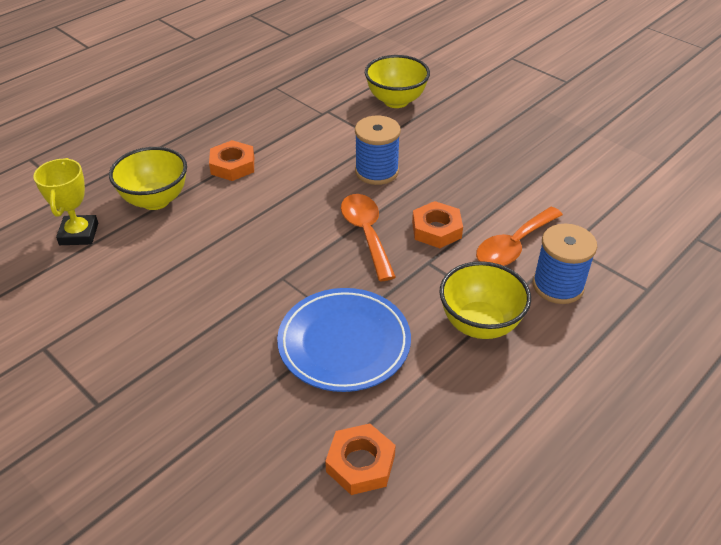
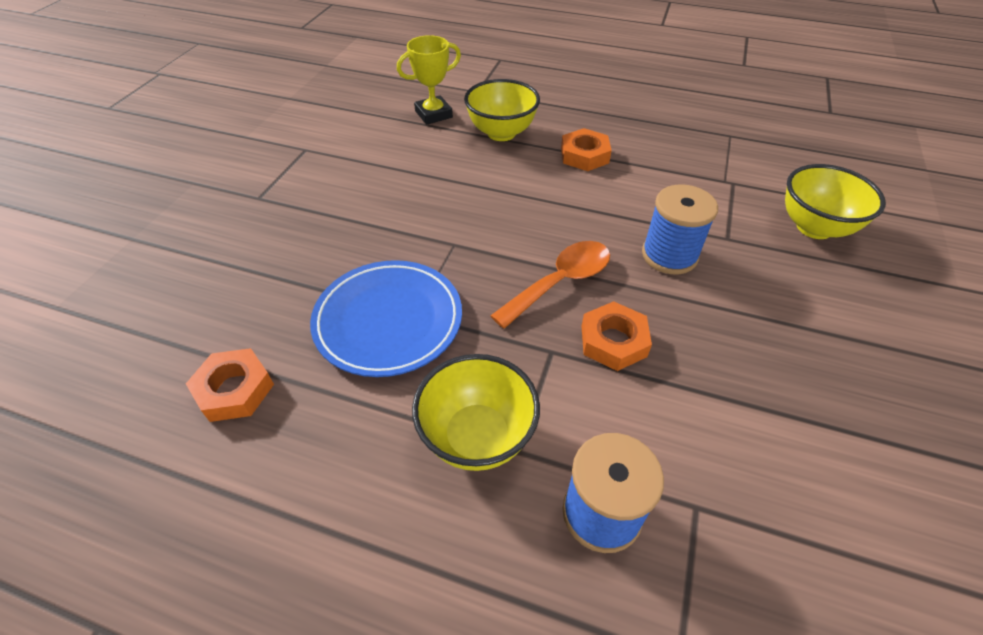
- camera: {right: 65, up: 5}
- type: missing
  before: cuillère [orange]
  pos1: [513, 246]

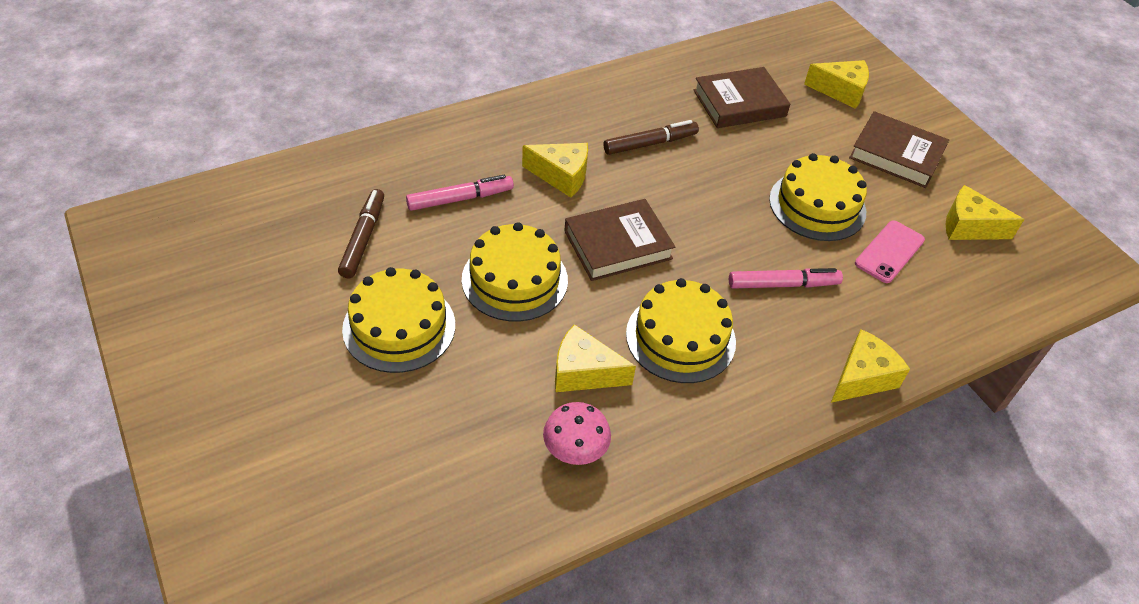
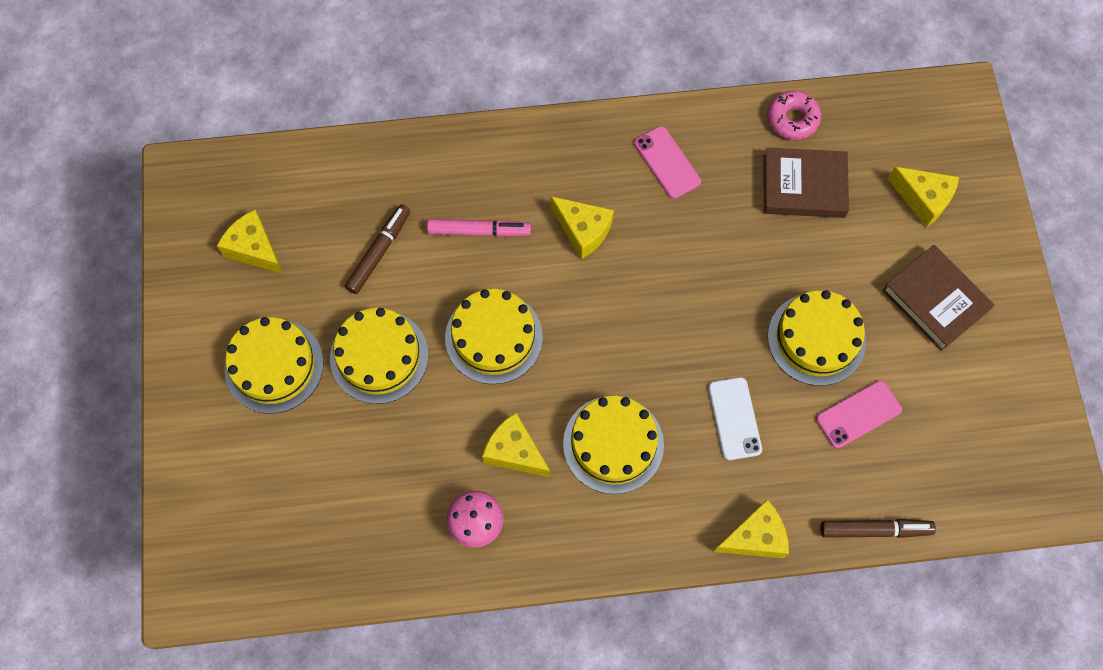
- camera: {right: 25, up: 20}
- type: relocated
  before: feutre [marron]
  pos1: [650, 144]
  pos2: [875, 530]
- type: relocated
  before: fromage [jaune]
  pos1: [969, 227]
  pos2: [254, 249]
- type: missing
  before: livre [marron]
  pos1: [618, 245]
- type: exchanged
  before: feutre [rose]
  after: téléphone [blanc]
  pos1: [783, 284]
  pos2: [734, 418]
- type: appeared
  after: beignet [rose]
  pos2: [792, 119]
- type: appeared
  after: téléphone [rose]
  pos2: [667, 162]
- type: appeared
  after: gâteau [jaune]
  pos2: [274, 366]

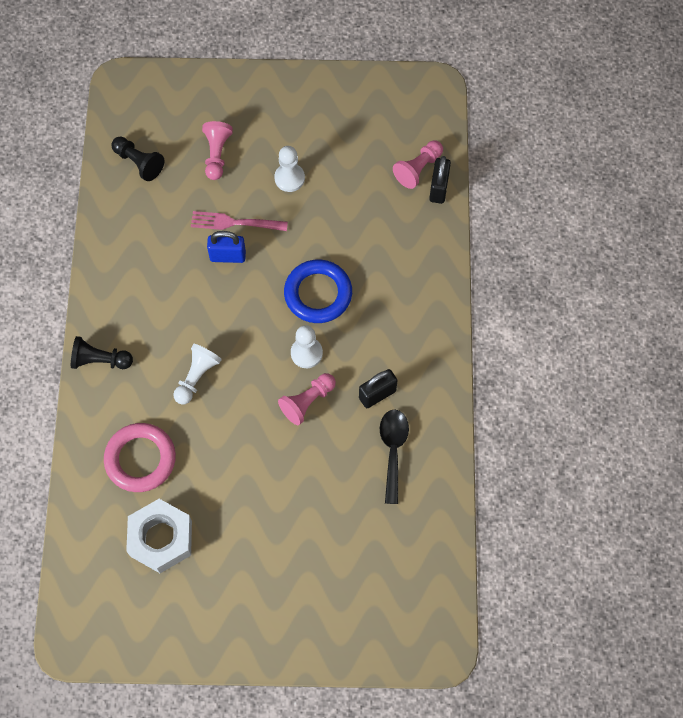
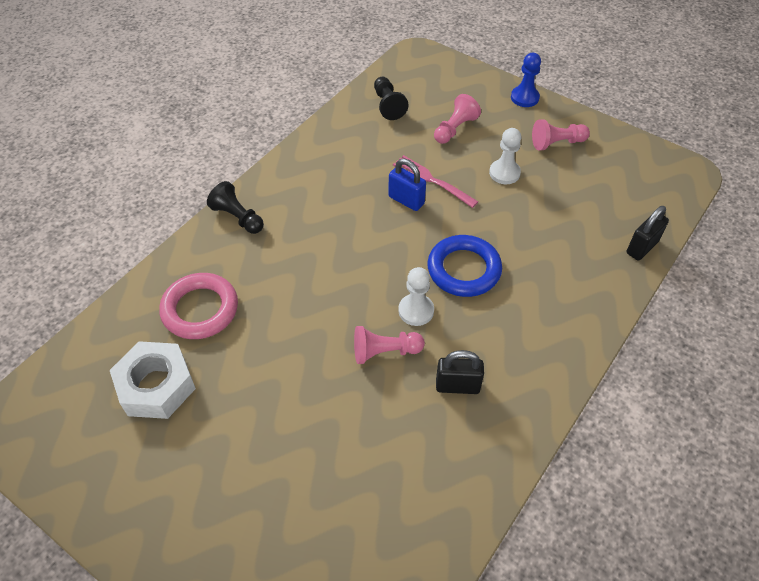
- camera: {right: 35, up: -15}
- type: relocated
  before: pion [rose]
  pos1: [418, 169]
  pos2: [557, 143]
- type: missing
  before: pion [blanc]
  pos1: [196, 377]
- type: missing
  before: cuillère [noir]
  pos1: [393, 451]
- type: appeared
  after: pion [bleu]
  pos2: [524, 98]

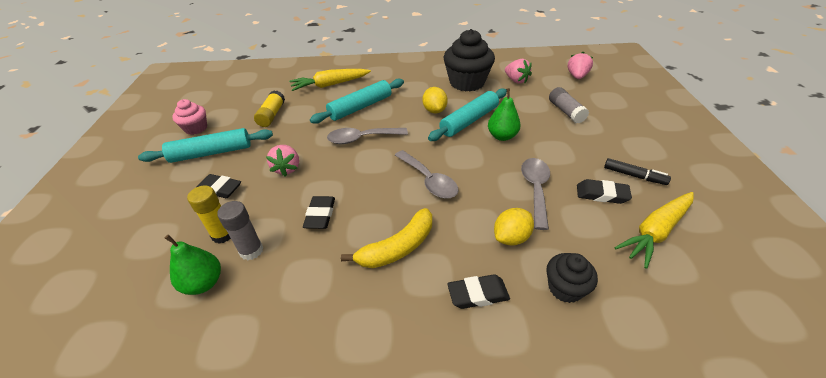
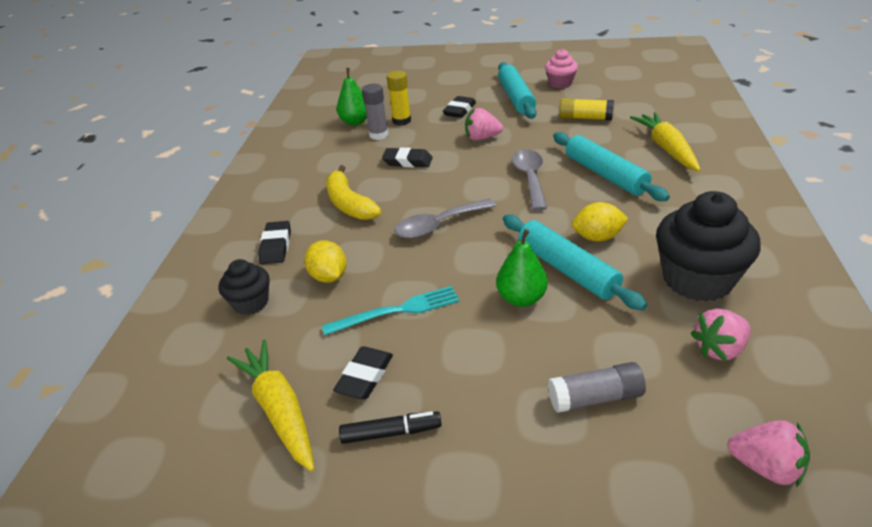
- camera: {right: 100, up: -5}
- type: exchanged
  before: cuillère [gris]
  after: fourchette [turquoise]
  pos1: [535, 189]
  pos2: [396, 311]
- type: spun
  before: feutre [noir]
  pos1: [634, 176]
  pos2: [391, 433]
  turn: -135

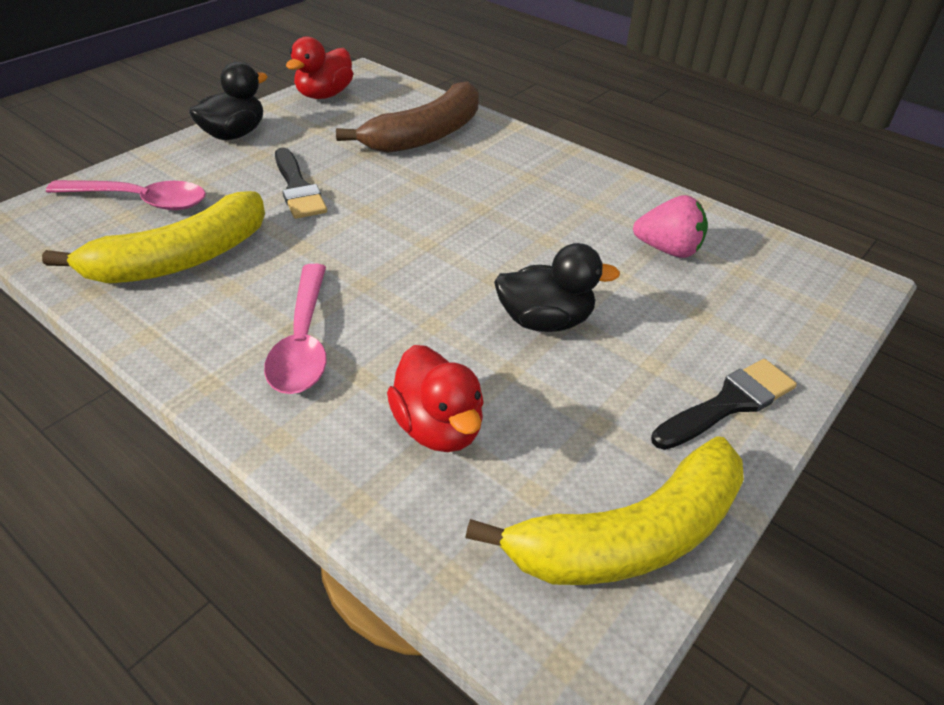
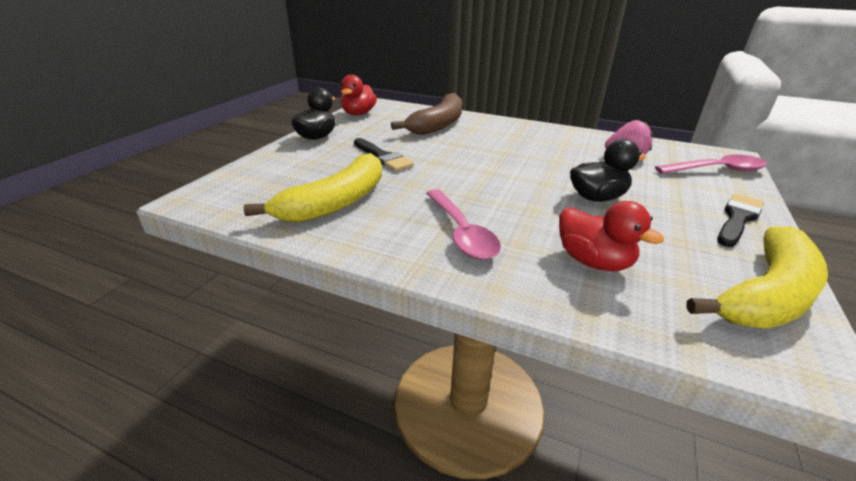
- camera: {right: -15, up: -10}
- type: relocated
  before: cuillère [rose]
  pos1: [139, 201]
  pos2: [716, 170]

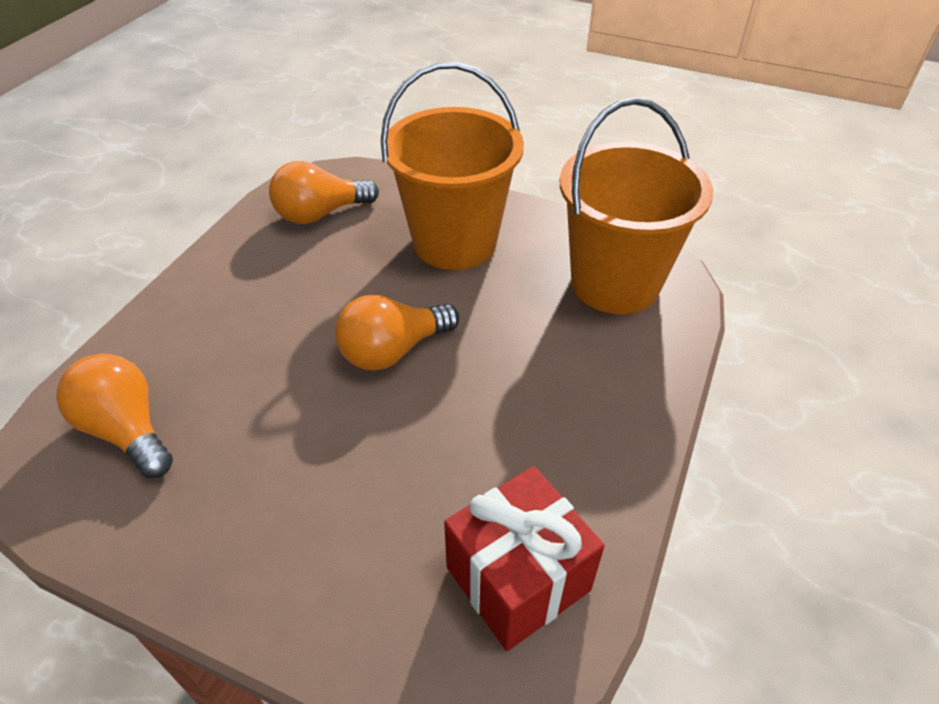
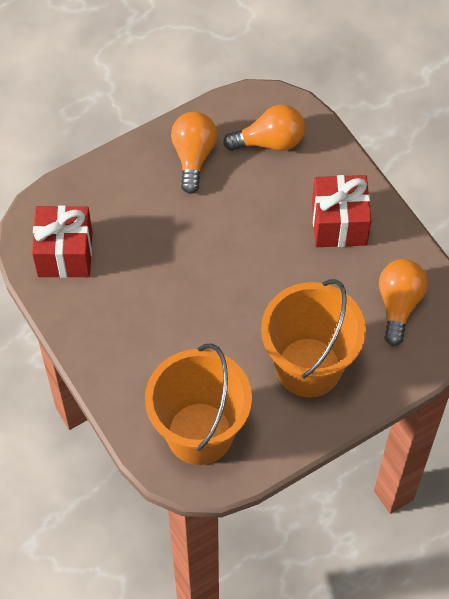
- camera: {right: 125, up: 15}
- type: relocated
  before: ampoule [orange]
  pos1: [393, 351]
  pos2: [193, 156]
- type: appeared
  after: cadeau [rouge]
  pos2: [339, 223]

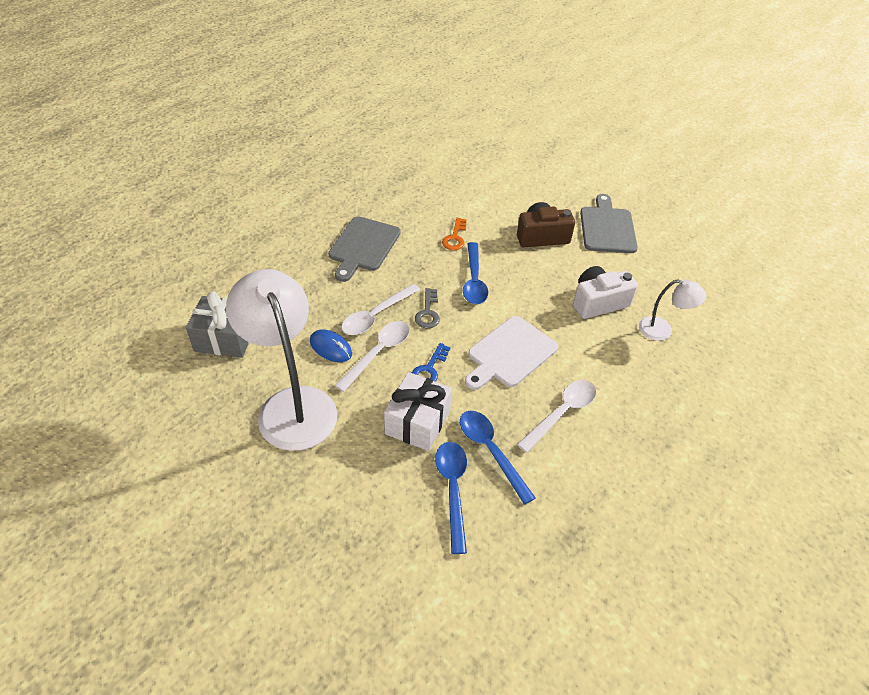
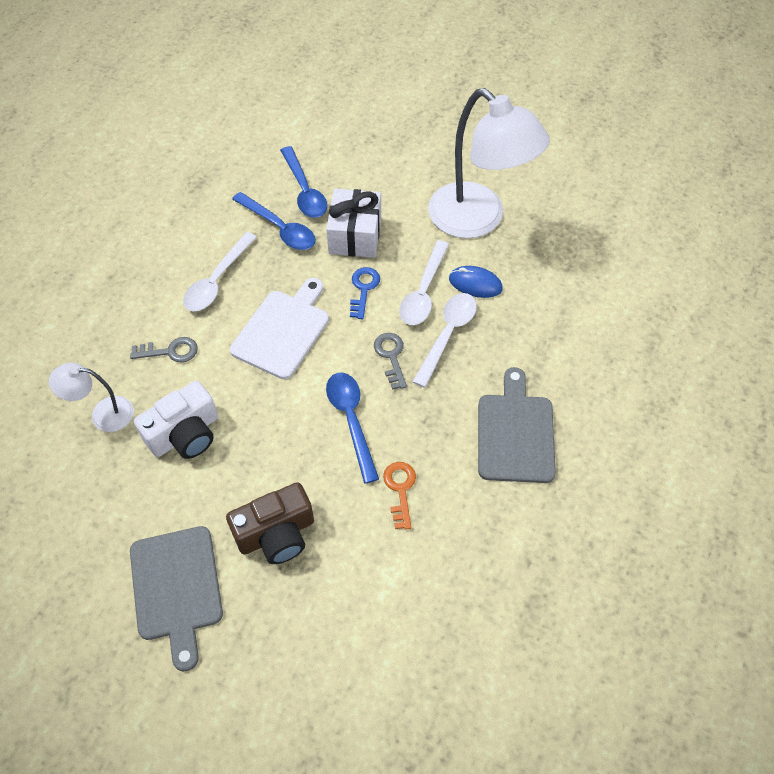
- camera: {right: 165, up: 10}
- type: missing
  before: cadeau [gris]
  pos1: [225, 338]
- type: appeared
  after: clé [gris]
  pos2: [170, 351]

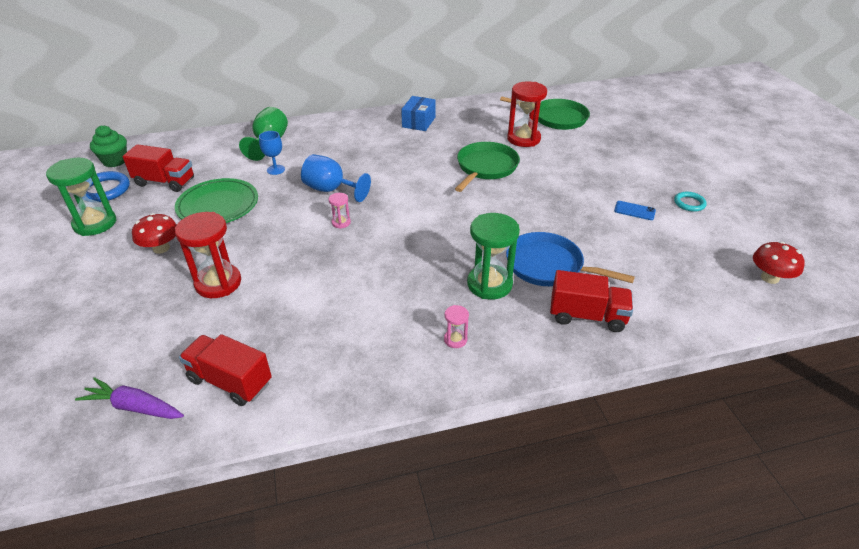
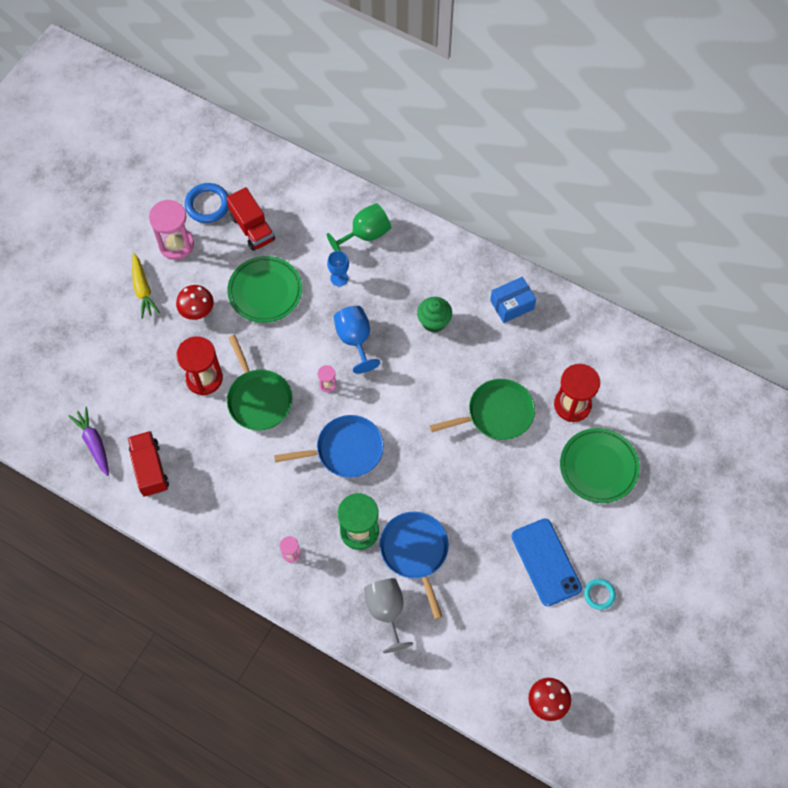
- camera: {right: 45, up: 25}
- type: relocated
  before: poêle [vert]
  pos1: [556, 118]
  pos2: [258, 399]
- type: relocated
  before: muffin [vert]
  pos1: [115, 161]
  pos2: [434, 322]
- type: colour
  before: sablier [vert]
  after: sablier [rose]
  pos1: [95, 223]
  pos2: [176, 245]
- type: size
  before: téléphone [bleu]
  pos1: [634, 211]
  pos2: [546, 562]
  scale: 2.15
- type: exchanged
  before: camion [rouge]
  after: verre à pied [gris]
  pos1: [587, 316]
  pos2: [386, 611]
- type: appeared
  after: carotte [jaune]
  pos2: [143, 289]
- type: appeared
  after: poêle [bleu]
  pos2: [345, 450]
- type: appeared
  after: assiette [vert]
  pos2: [598, 467]

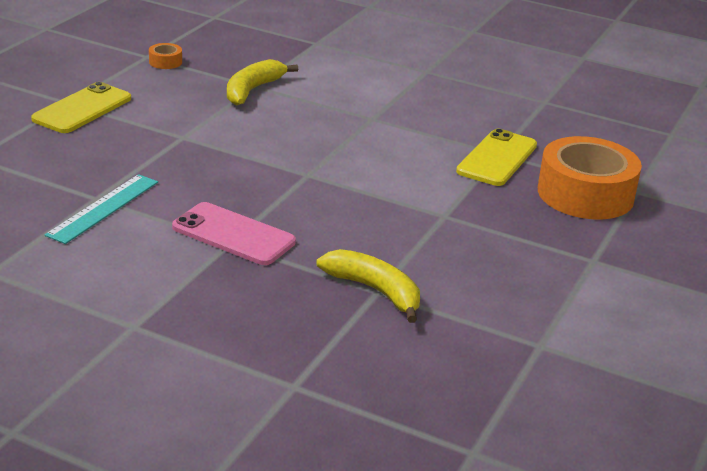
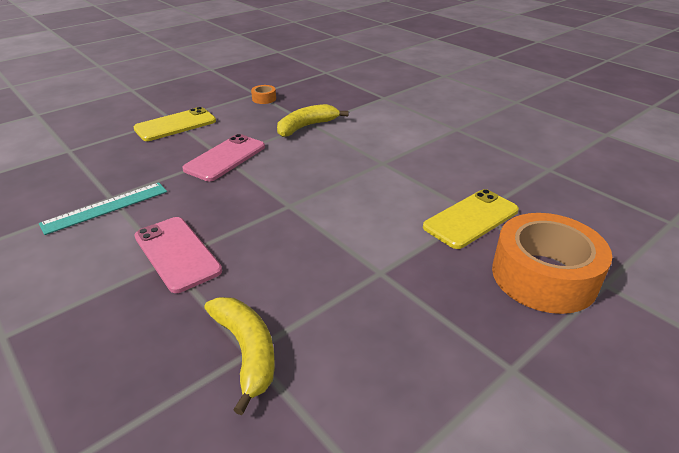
- camera: {right: 25, up: 5}
- type: appeared
  after: téléphone [rose]
  pos2: [225, 158]

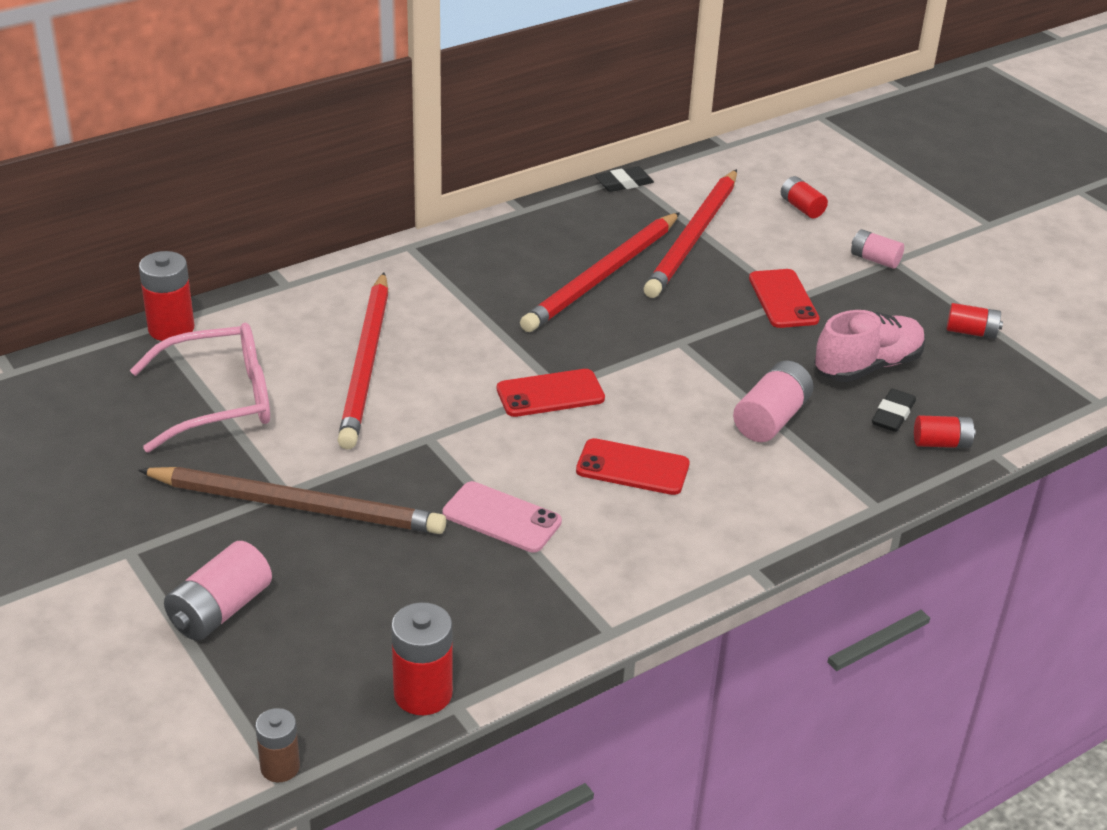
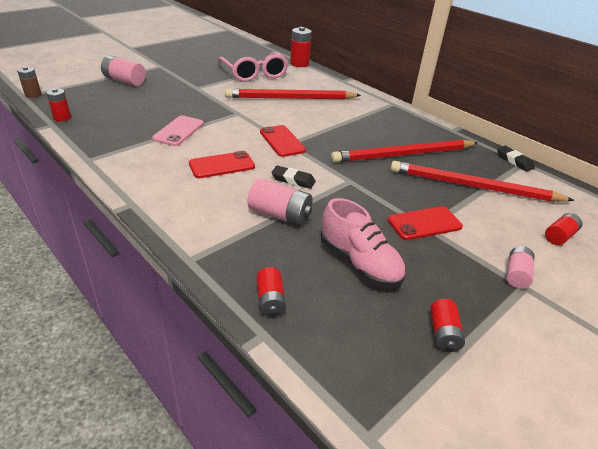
- camera: {right: 80, up: 0}
- type: spun
  before: crayon [rouge]
  pos1: [602, 276]
  pos2: [403, 155]
  turn: -45
- type: relocated
  before: gomme [noir]
  pos1: [892, 415]
  pos2: [293, 180]
- type: spun
  before: téléphone [rouge]
  pos1: [632, 468]
  pos2: [222, 165]
  turn: 60
- type: missing
  before: crayon [marron]
  pos1: [297, 506]
- type: size
  before: pile [rouge]
  pos1: [423, 694]
  pos2: [62, 118]
  scale: 0.64

